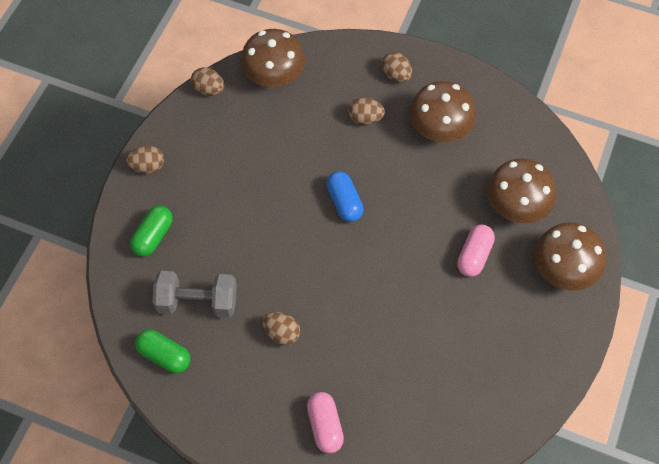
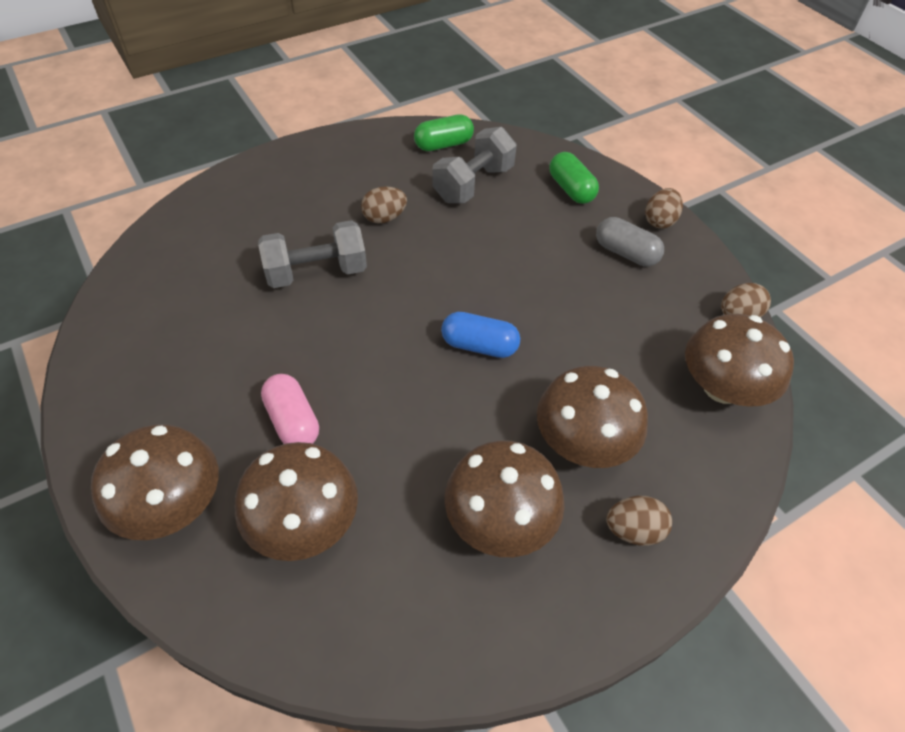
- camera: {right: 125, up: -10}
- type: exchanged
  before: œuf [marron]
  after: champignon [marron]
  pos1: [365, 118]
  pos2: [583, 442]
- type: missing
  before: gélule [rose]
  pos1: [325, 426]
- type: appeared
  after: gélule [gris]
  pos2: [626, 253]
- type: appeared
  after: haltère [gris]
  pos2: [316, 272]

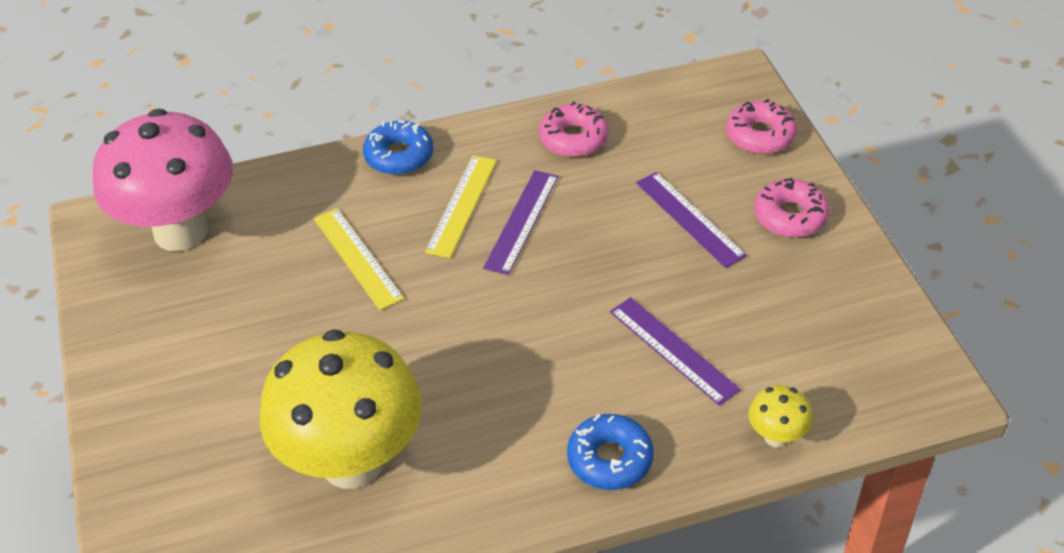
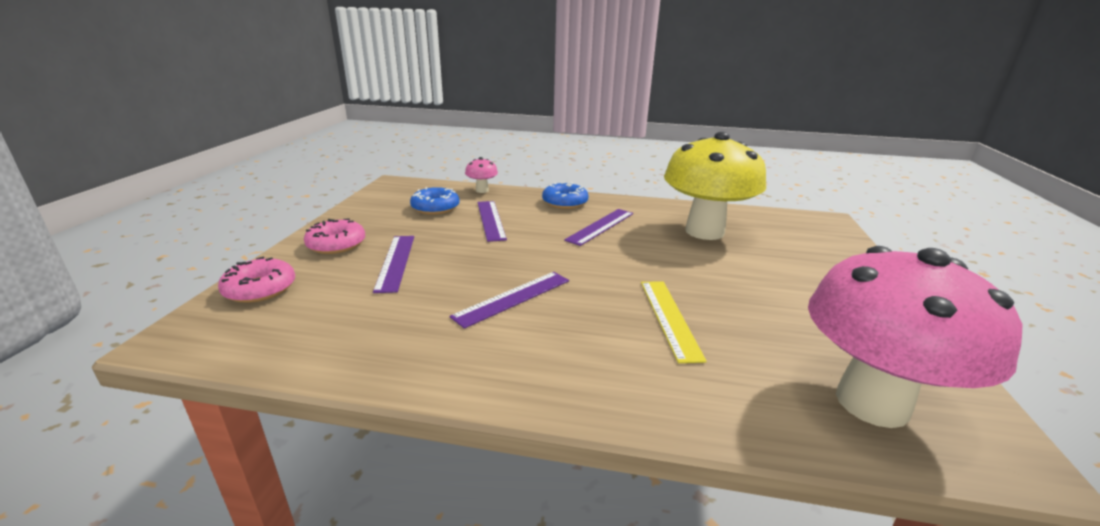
- camera: {right: -155, up: -20}
- type: missing
  before: beignet [rose]
  pos1: [573, 138]
- type: relocated
  before: beignet [bleu]
  pos1: [399, 156]
  pos2: [435, 208]
- type: missing
  before: règle [jaune]
  pos1: [461, 205]
- type: colour
  before: champignon [jaune]
  after: champignon [rose]
  pos1: [776, 437]
  pos2: [482, 190]
- type: appeared
  after: règle [violet]
  pos2: [601, 226]

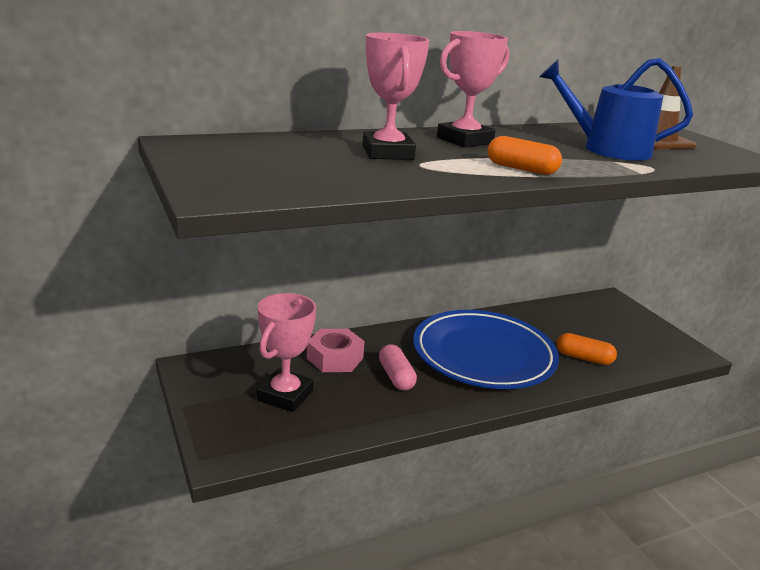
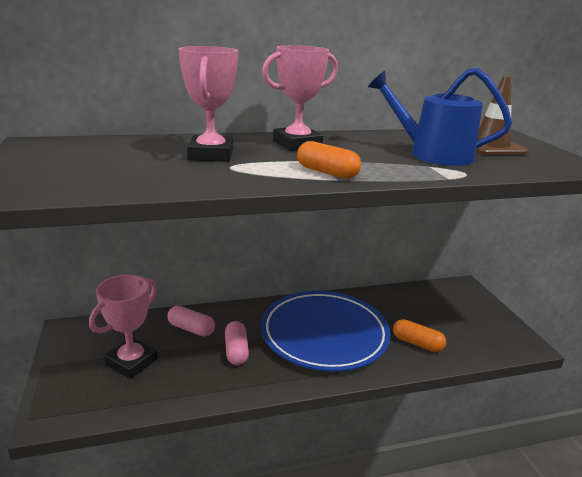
- camera: {right: 10, up: 0}
- type: exchanged
  before: écrou [rose]
  after: gélule [rose]
  pos1: [335, 358]
  pos2: [191, 329]

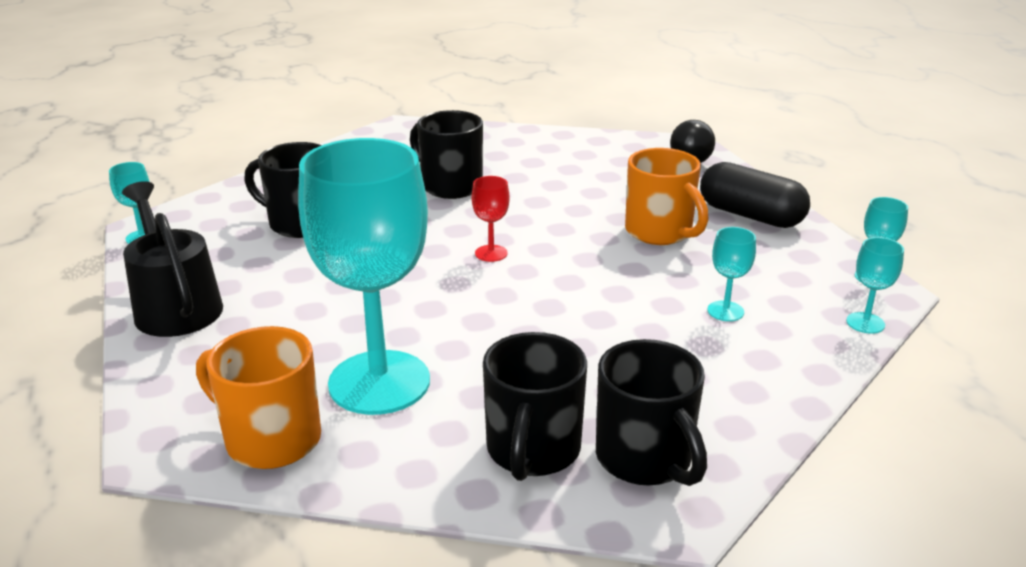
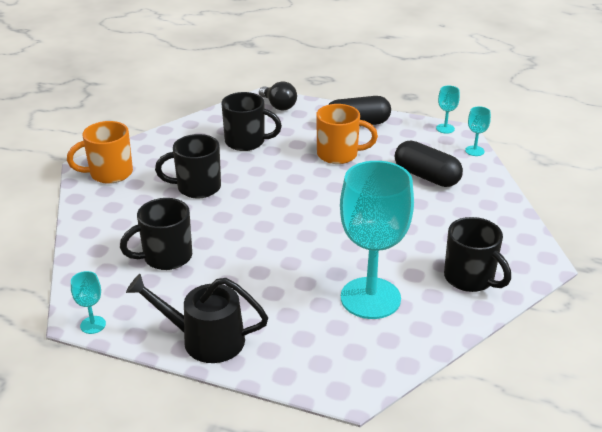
- camera: {right: -50, up: 5}
- type: missing
  before: verre à pied [rouge]
  pos1: [491, 253]
- type: exchanged
  before: verre à pied [turquoise]
  after: gélule [noir]
  pos1: [725, 311]
  pos2: [426, 176]
- type: relocated
  before: tasse [orange]
  pos1: [270, 439]
  pos2: [109, 173]
- type: relocated
  before: tasse [noir]
  pos1: [645, 459]
  pos2: [246, 142]

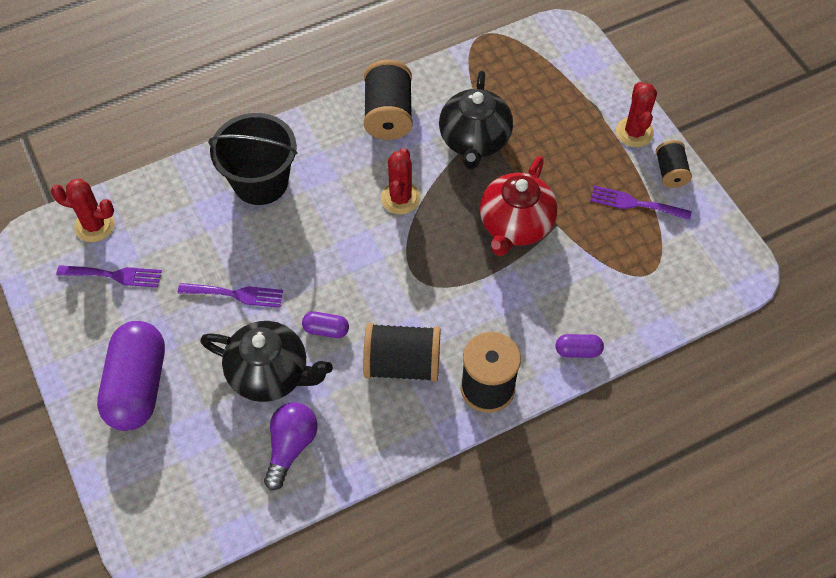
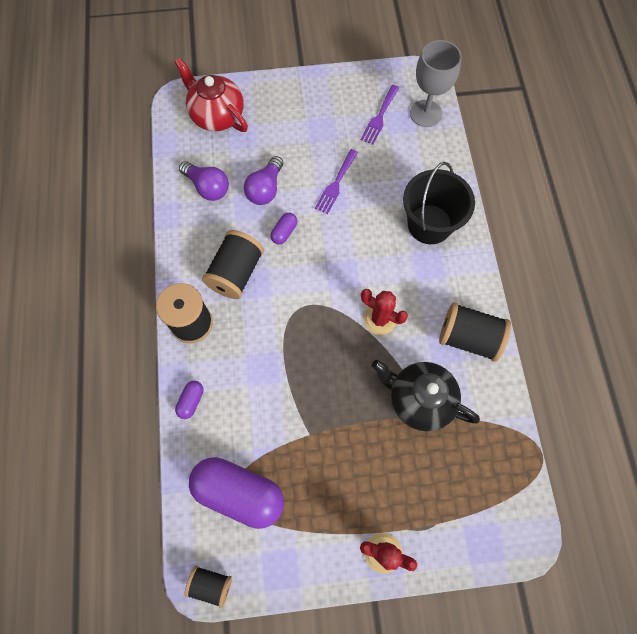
- camera: {right: 110, up: 10}
- type: relocated
  before: bobine [noir]
  pos1: [670, 172]
  pos2: [211, 584]
- type: relocated
  before: théière [rouge]
  pos1: [515, 225]
  pos2: [217, 115]
- type: exchanged
  before: cactus [rouge]
  after: verre à pied [gris]
  pos1: [94, 225]
  pos2: [425, 113]
- type: missing
  before: fourchette [violet]
  pos1: [635, 203]
- type: relocated
  before: gélule [violet]
  pos1: [137, 386]
  pos2: [239, 493]
- type: exchanged
  before: théière [noir]
  after: ampoule [violet]
  pos1: [270, 373]
  pos2: [265, 189]

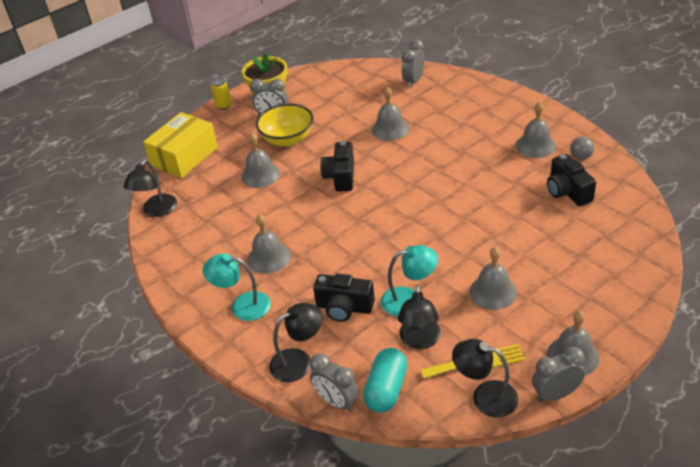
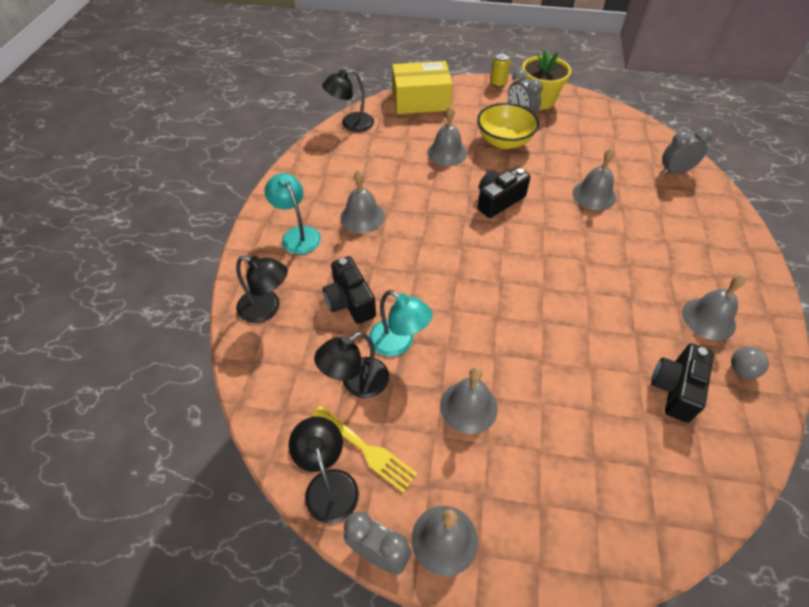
- camera: {right: 45, up: 10}
- type: missing
  before: gélule [turquoise]
  pos1: [386, 389]
- type: missing
  before: réveil [gris]
  pos1: [336, 401]

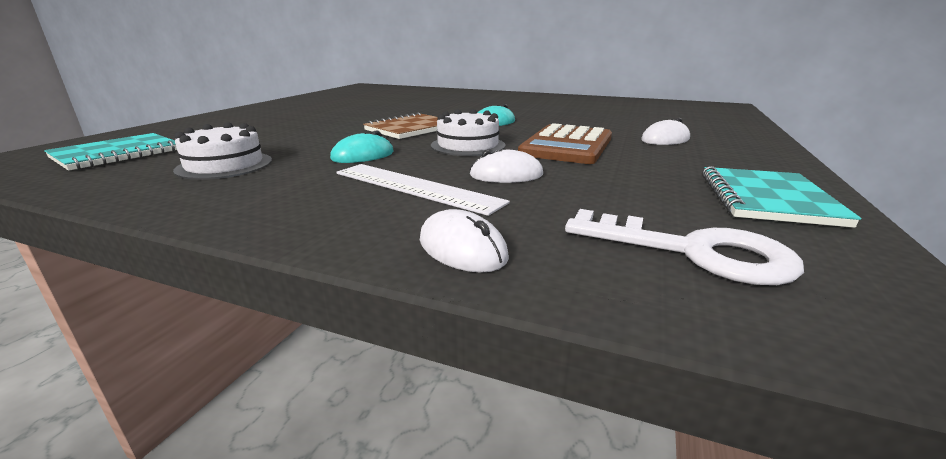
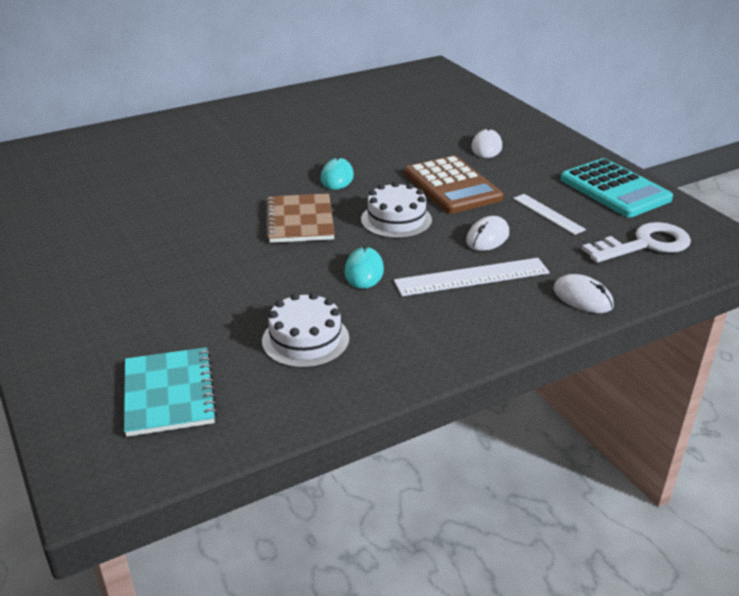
- camera: {right: -50, up: 10}
- type: exchanged
  before: carnet [turquoise]
  after: calculatrice [turquoise]
  pos1: [767, 199]
  pos2: [614, 189]
- type: spun
  before: souris [blanc]
  pos1: [462, 249]
  pos2: [582, 298]
  turn: 45
- type: appeared
  after: règle [blanc]
  pos2: [548, 214]

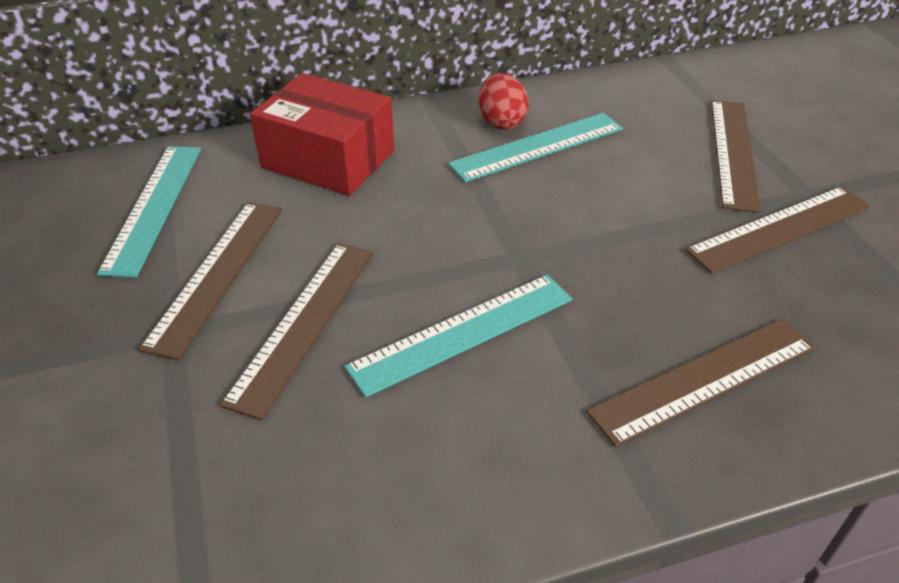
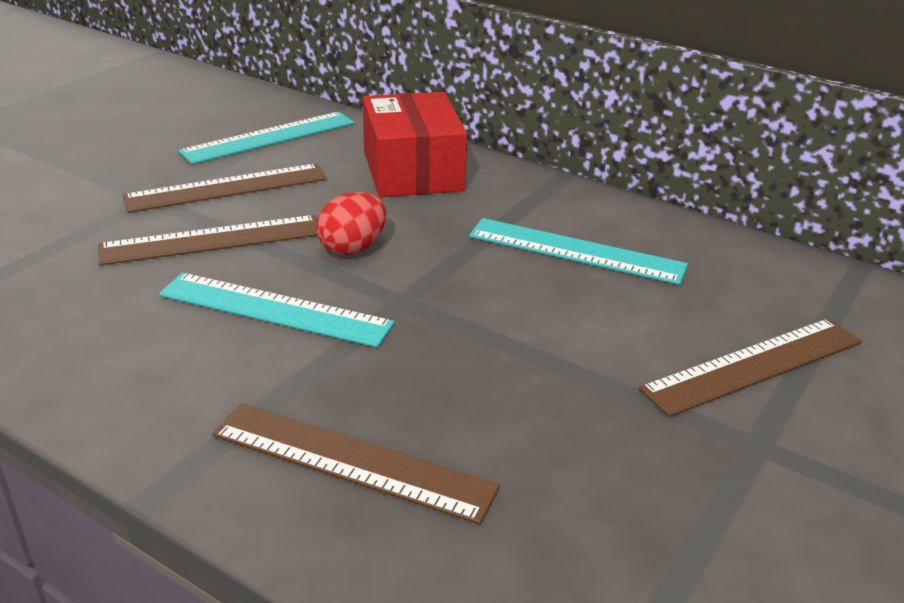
- camera: {right: 50, up: -10}
- type: relocated
  before: œuf [rouge]
  pos1: [501, 122]
  pos2: [352, 248]
- type: missing
  before: règle [marron]
  pos1: [779, 228]

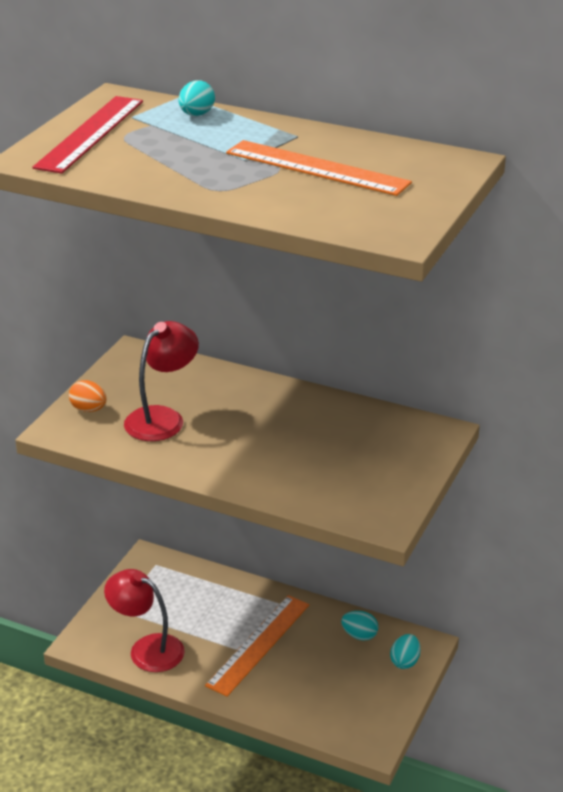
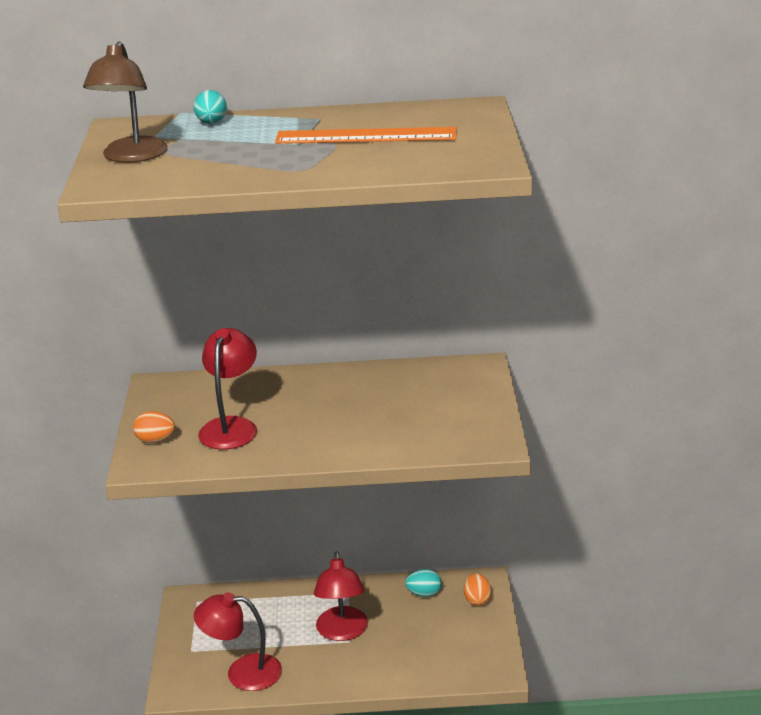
- camera: {right: -25, up: -5}
- type: exchanged
  before: règle [rouge]
  after: lampe [marron]
  pos1: [90, 133]
  pos2: [131, 157]
- type: exchanged
  before: règle [orange]
  after: lampe [rouge]
  pos1: [259, 644]
  pos2: [342, 632]
- type: colour
  before: œuf [turquoise]
  after: œuf [orange]
  pos1: [405, 661]
  pos2: [477, 600]

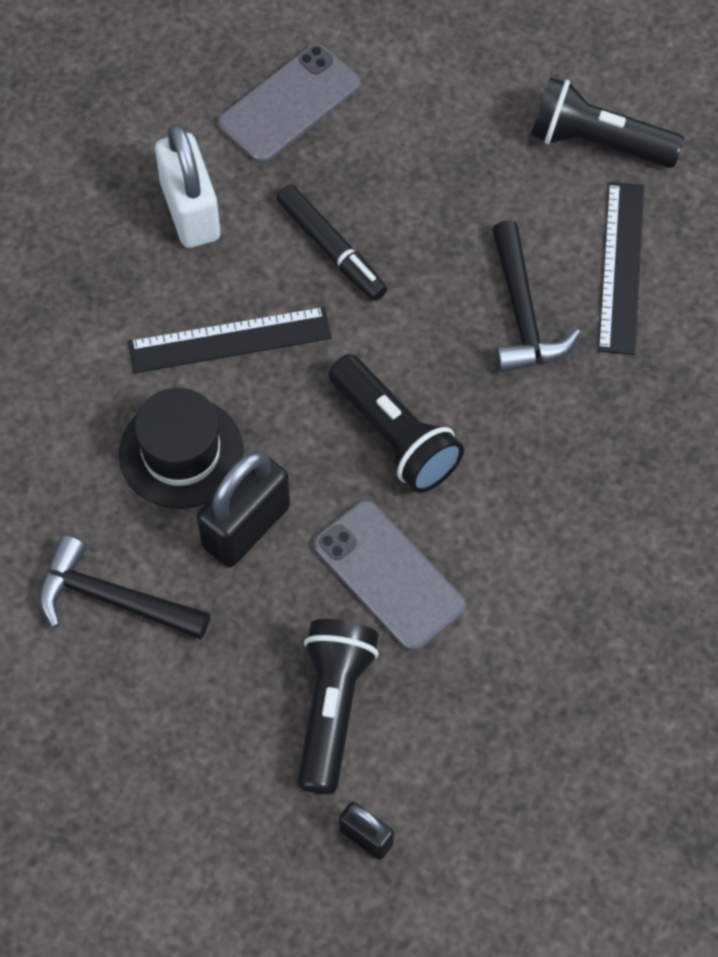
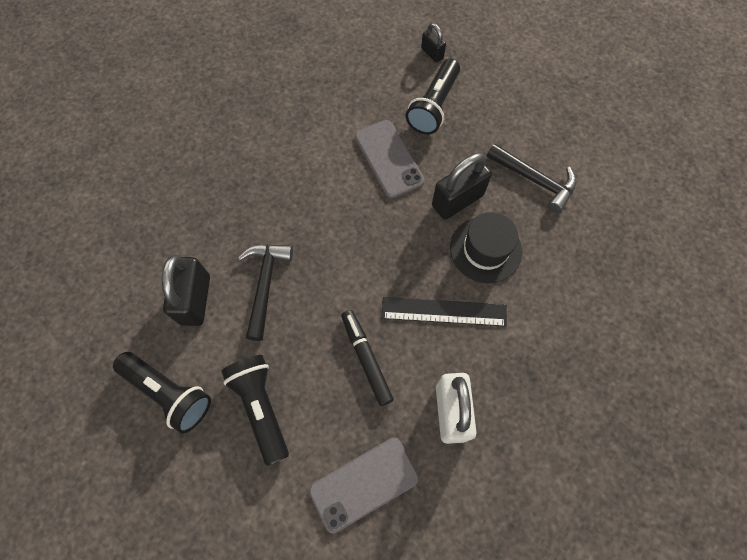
- camera: {right: -165, up: 5}
- type: exchanged
  before: règle [noir]
  after: cadenas [noir]
  pos1: [621, 267]
  pos2: [195, 299]
- type: relocated
  before: lampe de poche [noir]
  pos1: [394, 436]
  pos2: [261, 407]

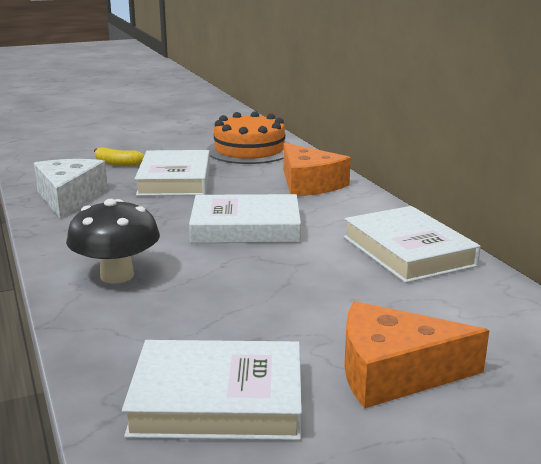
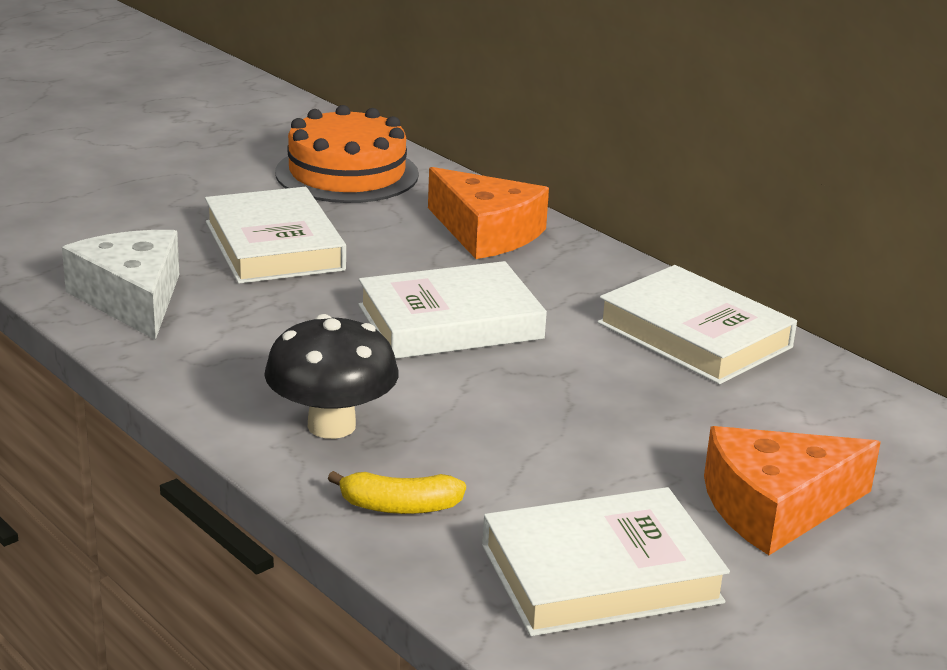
- camera: {right: -20, up: 5}
- type: relocated
  before: banane [jaune]
  pos1: [117, 163]
  pos2: [399, 507]

